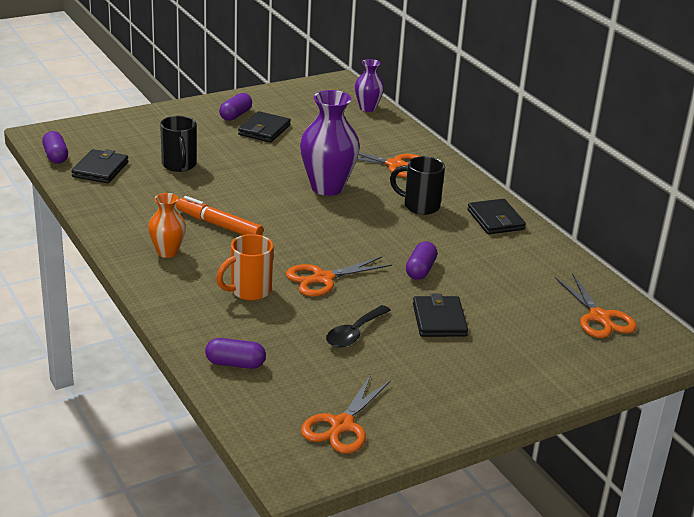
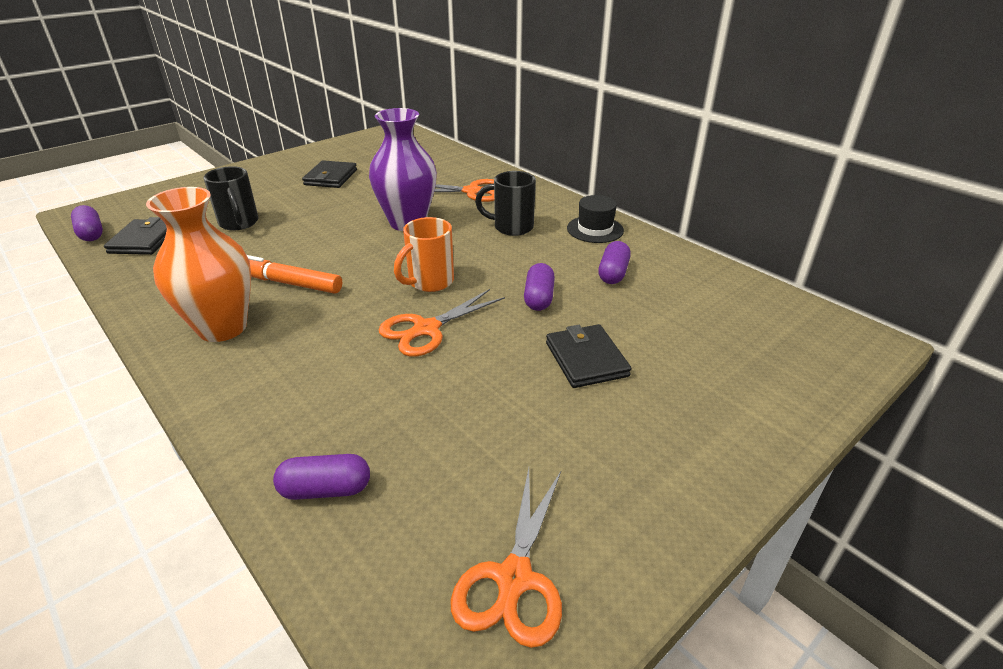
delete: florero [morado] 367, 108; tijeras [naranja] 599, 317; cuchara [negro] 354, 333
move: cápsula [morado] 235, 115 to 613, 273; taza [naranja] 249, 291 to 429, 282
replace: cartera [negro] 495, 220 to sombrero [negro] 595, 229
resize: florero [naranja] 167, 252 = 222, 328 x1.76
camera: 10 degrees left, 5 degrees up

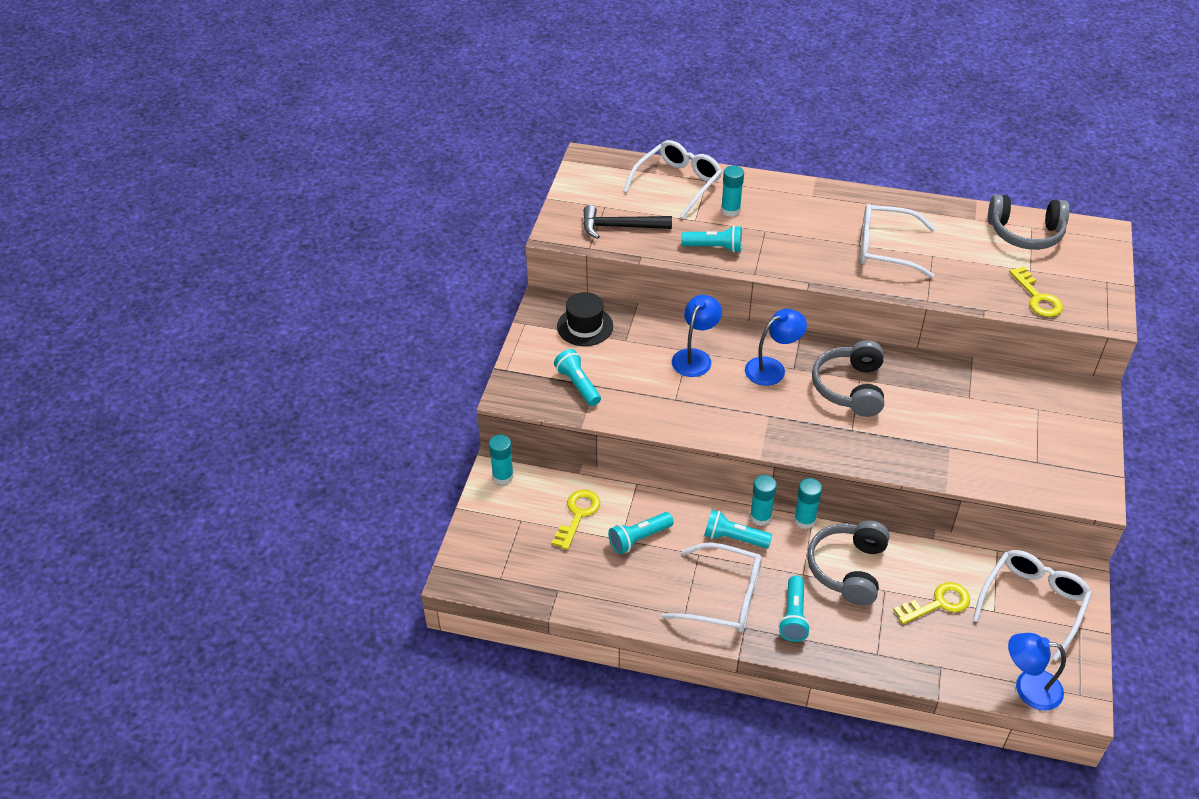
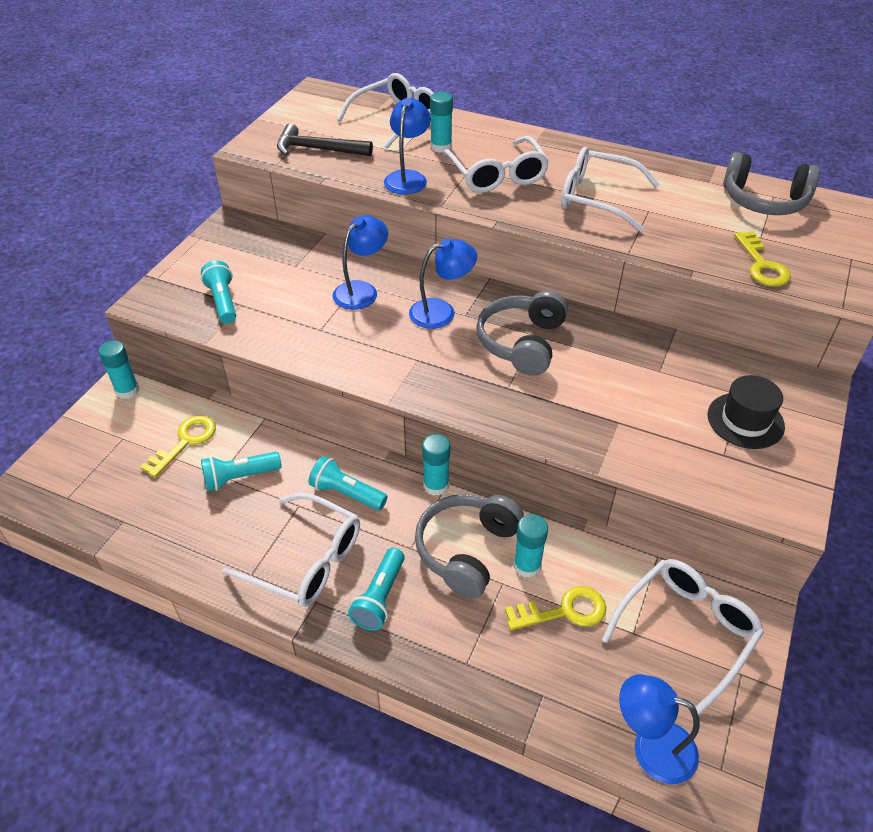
insert: gafas [blanco] 497, 175
move: sombrero [negro] 585, 326 to 745, 420; barra de pegamento [turquesa] 760, 517 to 527, 565
replace: lámpara de mano [turquesa] 714, 247 to lámpara [azul] 408, 177
camera: 10 degrees right, 0 degrees up

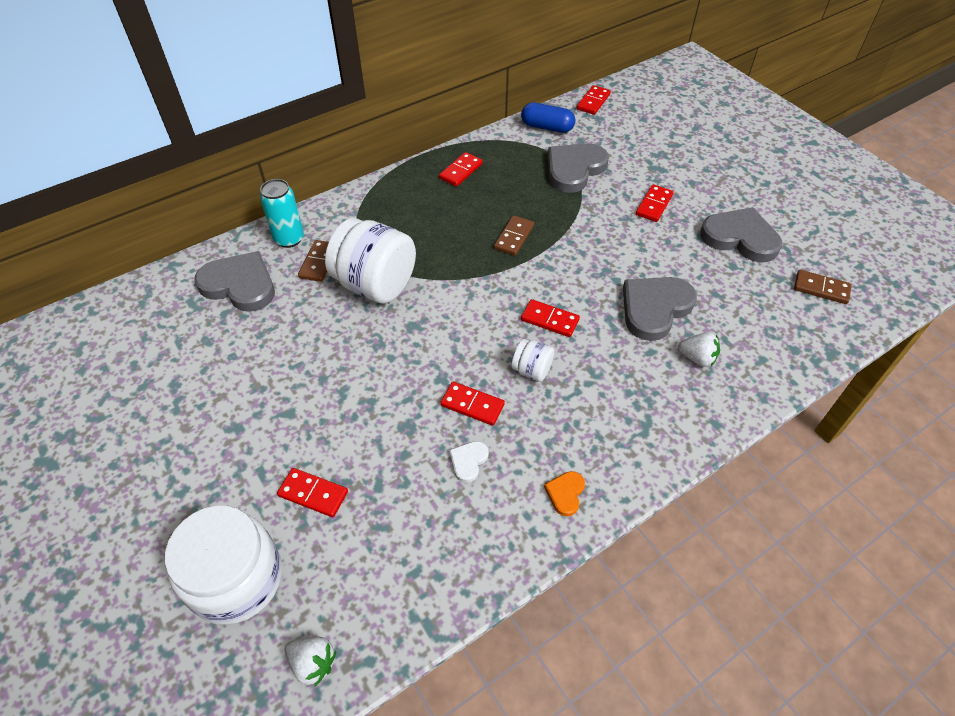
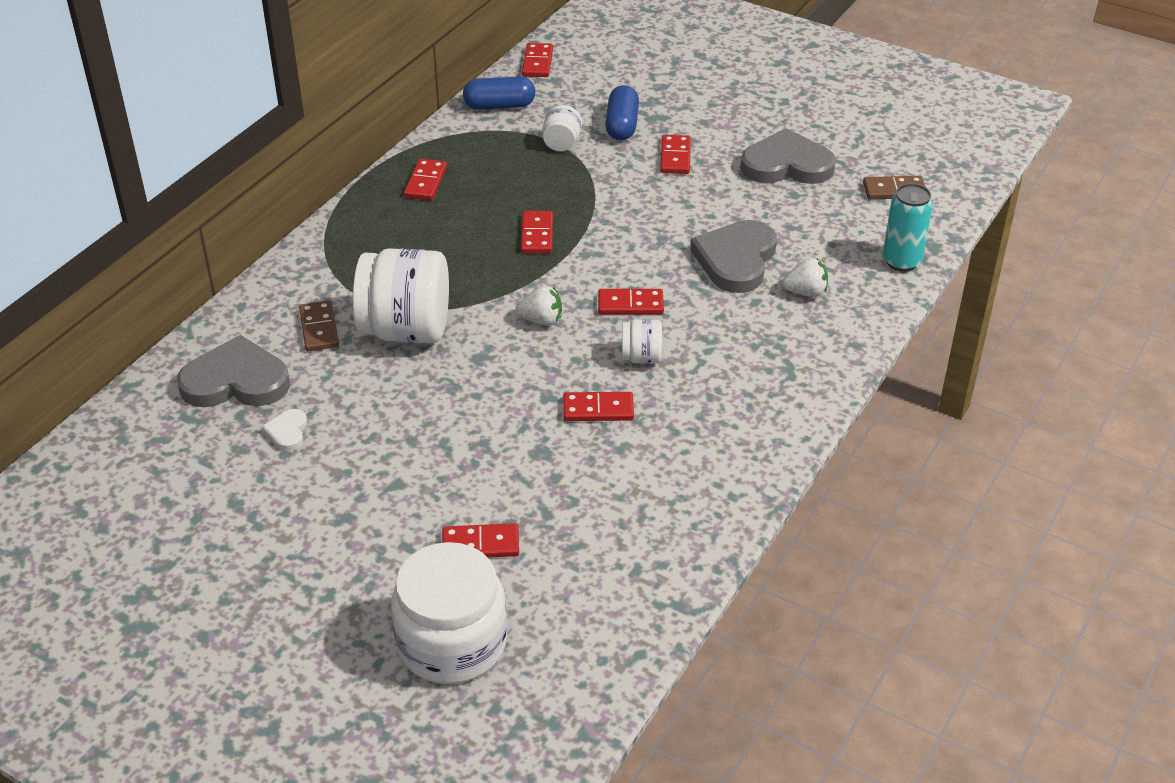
delete: corazón [naranja] 565, 493
insert: cápsula [azul] 622, 125
move: lata [turquesa] 289, 239 to 901, 261; corazón [blanco] 468, 461 to 287, 432; fresa [blanco] 313, 663 to 541, 320
replace: corazón [gris] 574, 169 to tarro [blanco] 562, 144
recolor: ficha de dominó [marrón] 514, 237 to ficha de dominó [rojo] 537, 235
camera: 25 degrees left, 10 degrees down

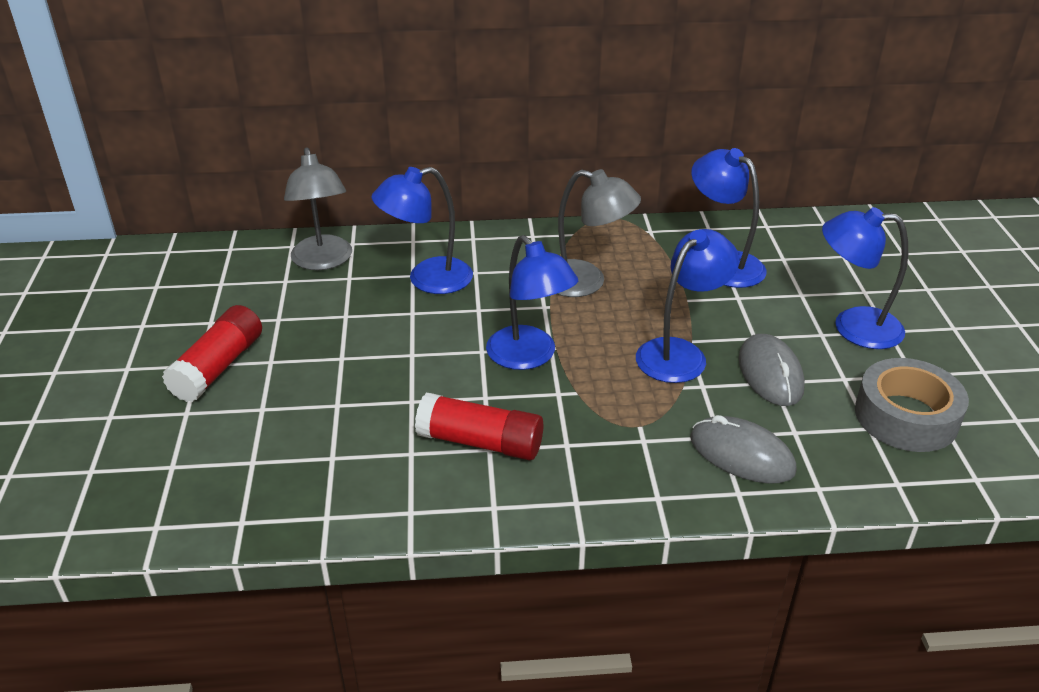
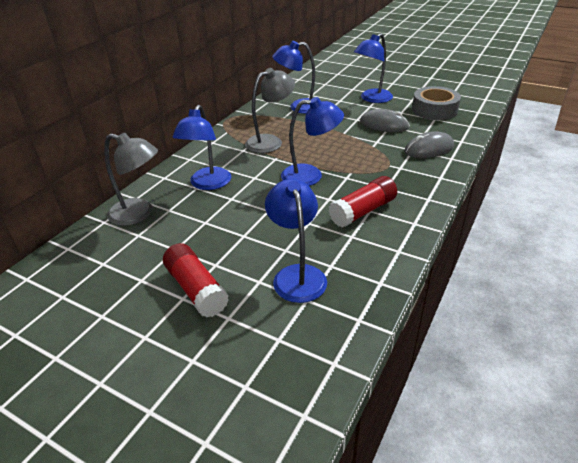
move: lámpara [azul] 680, 353 to 297, 275
camera: 55 degrees left, 0 degrees up

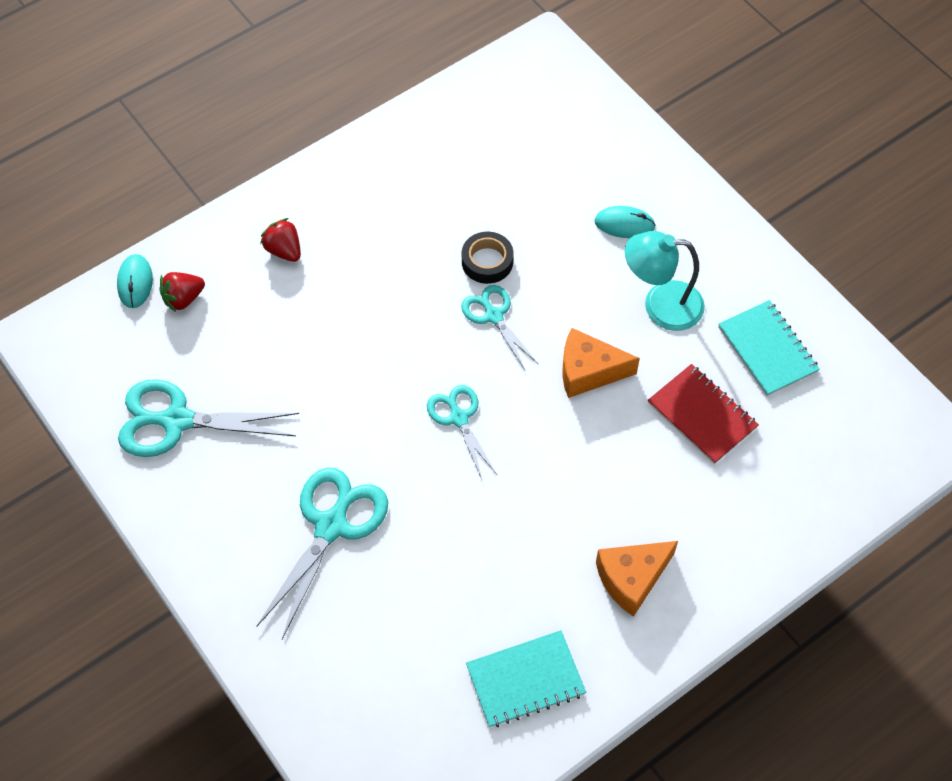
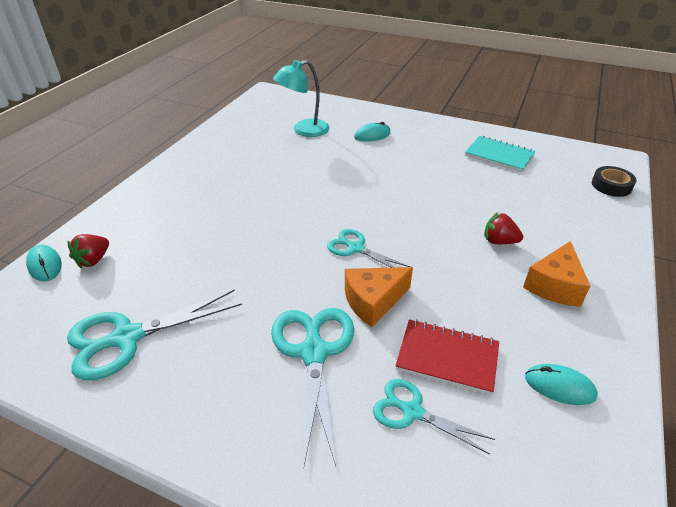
move: fresa [rojo] 284, 250 to 499, 241; lámpara [turquesa] 660, 305 to 304, 130; cinta adhesiva [negro] 487, 261 to 611, 185; tijeras [turquesa] 494, 316 to 412, 411; queso [naranja] 588, 371 to 373, 301; cuaderno [rojo] 702, 415 to 447, 358
replace: cuaderno [turquesa] 525, 680 to ratón [turquesa] 559, 386
camera: 30 degrees left, 20 degrees down

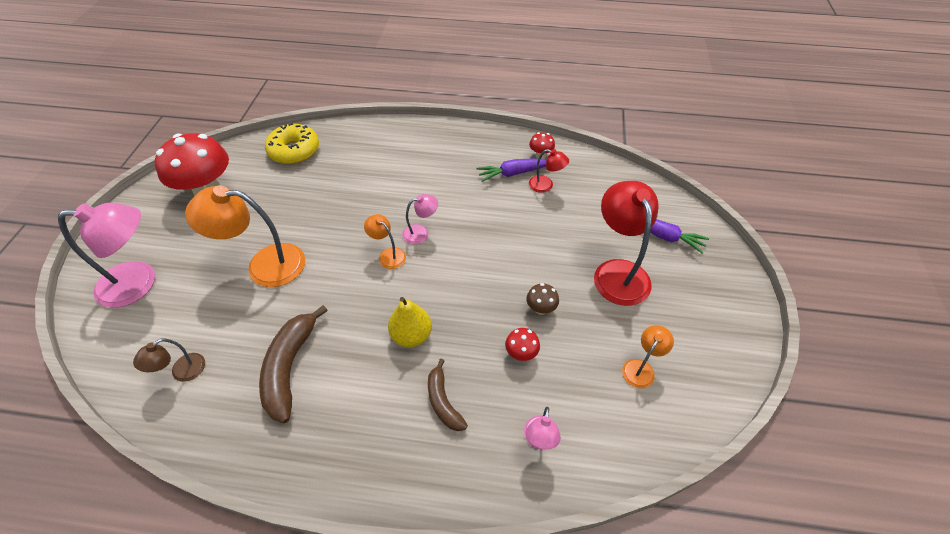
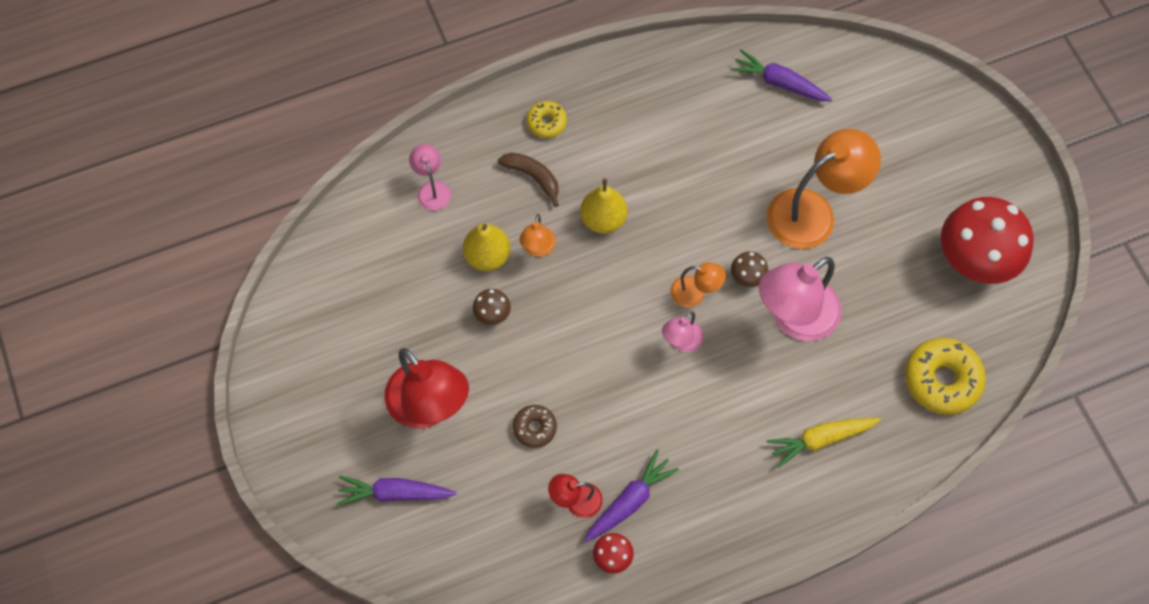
delete: plátano [marrón] 290, 367
insert: rosquilla [amarillo] 546, 122; seta [marrón] 747, 278; rosquilla [marrón] 534, 428; zanahoria [amarillo] 820, 439
move: lámpara [rosa] 139, 283 to 794, 318; lámpara [naranja] 641, 368 to 538, 248
replace: seta [rojo] 521, 354 to pera [amarillo] 487, 256; lámpara [marrón] 182, 372 to zanahoria [morado] 779, 83
camera: 150 degrees right, 15 degrees up

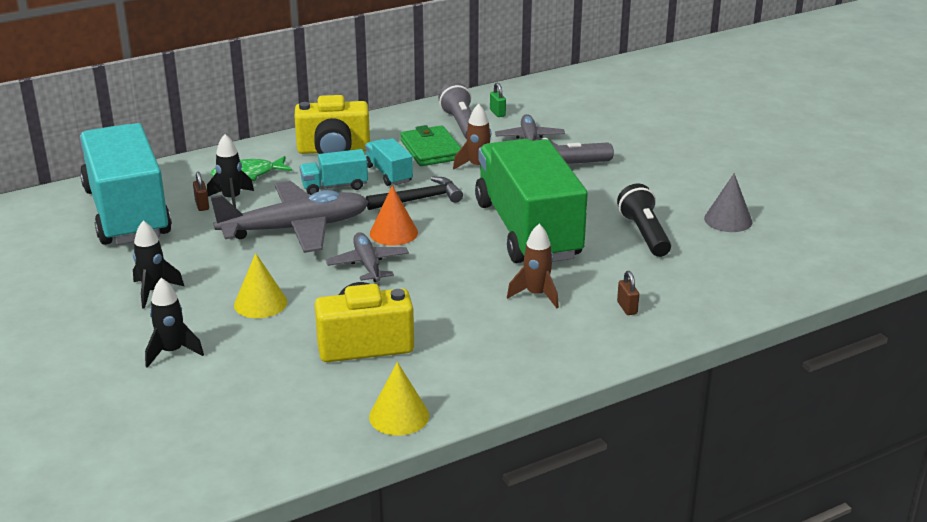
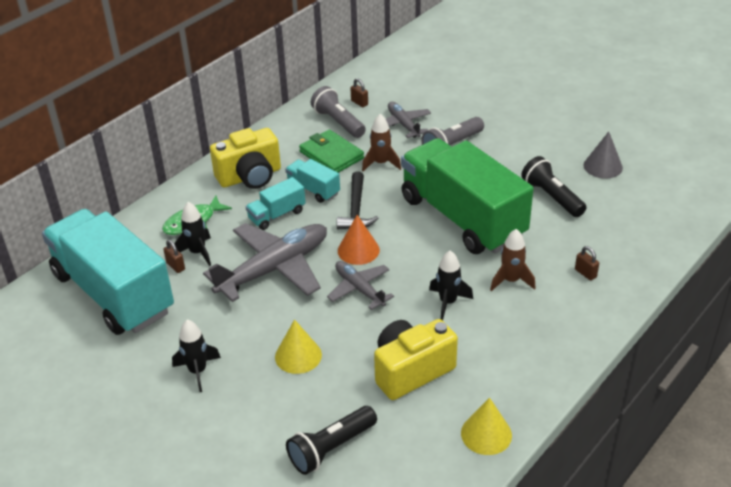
insert: lámpara de mano [negro] 331, 448
move: cohete [negro] 172, 352 to 448, 302
recolor: candado [verde] 497, 113 to candado [marrón] 359, 103
rotate: martillo [negro] 419, 199 = 356, 209 135 degrees clockwise
camera: 20 degrees left, 10 degrees up

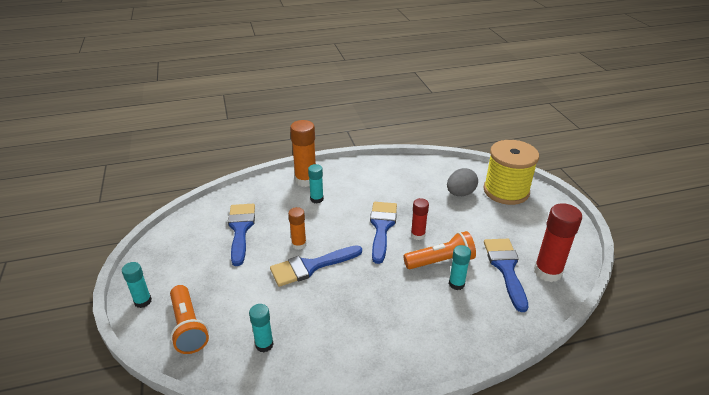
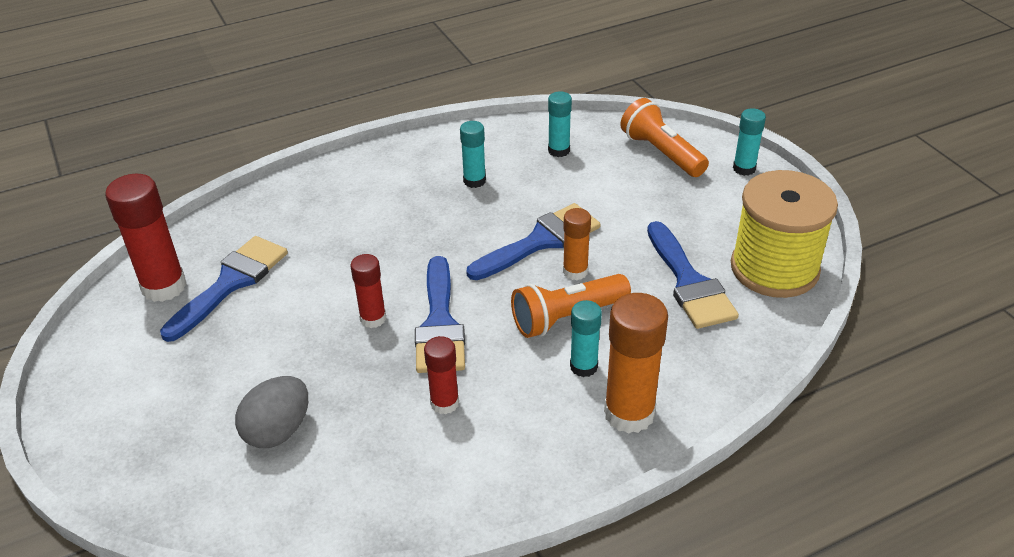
insert: barra de pegamento [rojo] 444, 403
move: carrete [amarillo] 506, 191 to 774, 268; lámpara de mano [naranja] 441, 261 to 567, 317; barra de pegamento [turquesa] 456, 284 to 474, 181
rotate: pincel [azul] 505, 268 = 231, 283 135 degrees counterclockwise
camera: 170 degrees right, 5 degrees up

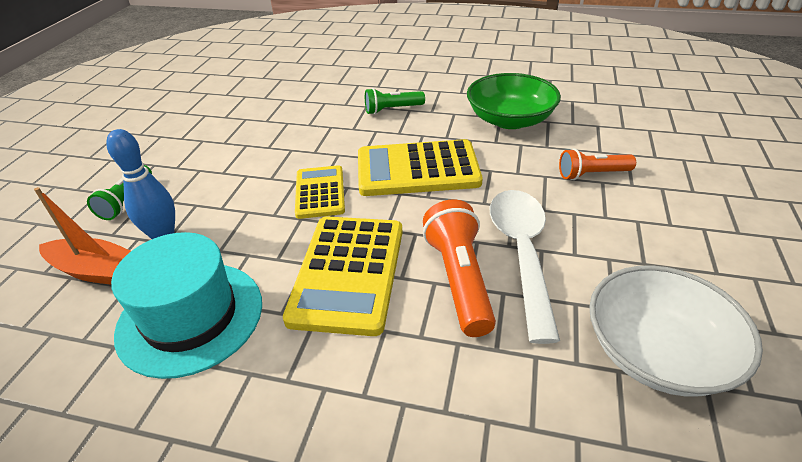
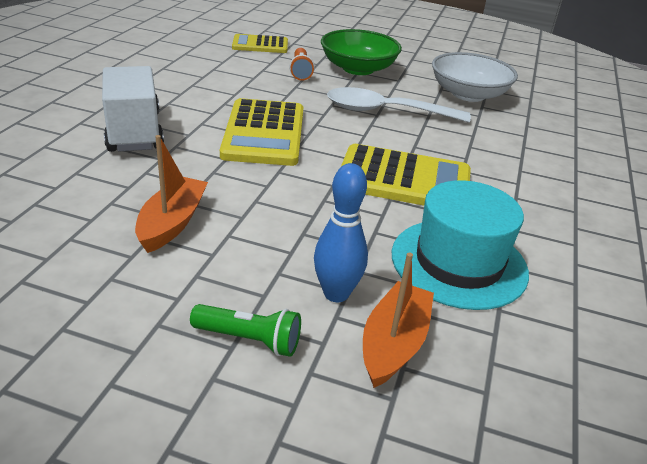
delete: lámpara de mano [naranja] 459, 279
insert: barco [naranja] 172, 223
move: cuenco [verde] 510, 120 to 358, 69; calculadora [amarillo] 320, 192 to 260, 45
replace: lámpara de mano [verde] 392, 110 to camión [blanco] 134, 132
camera: 90 degrees left, 5 degrees down

